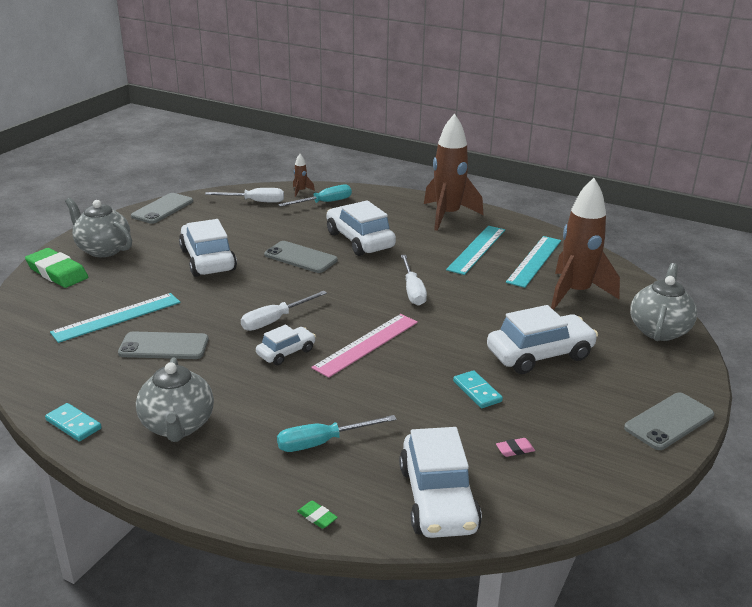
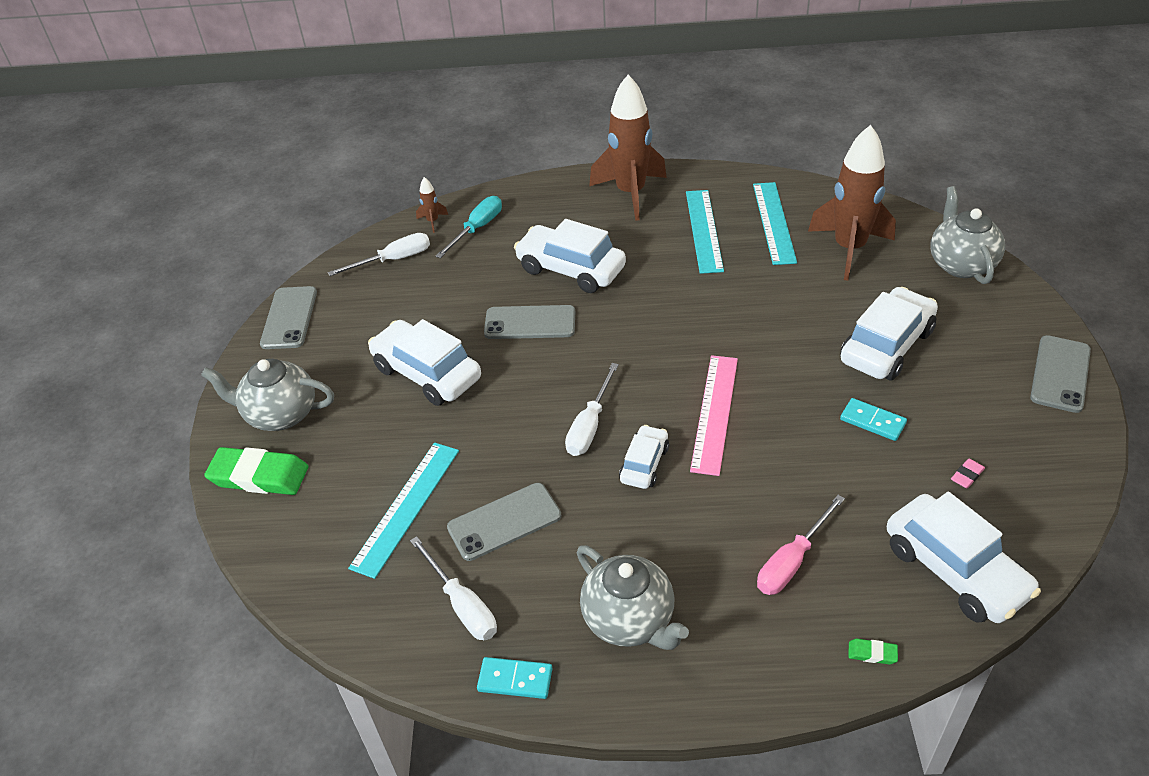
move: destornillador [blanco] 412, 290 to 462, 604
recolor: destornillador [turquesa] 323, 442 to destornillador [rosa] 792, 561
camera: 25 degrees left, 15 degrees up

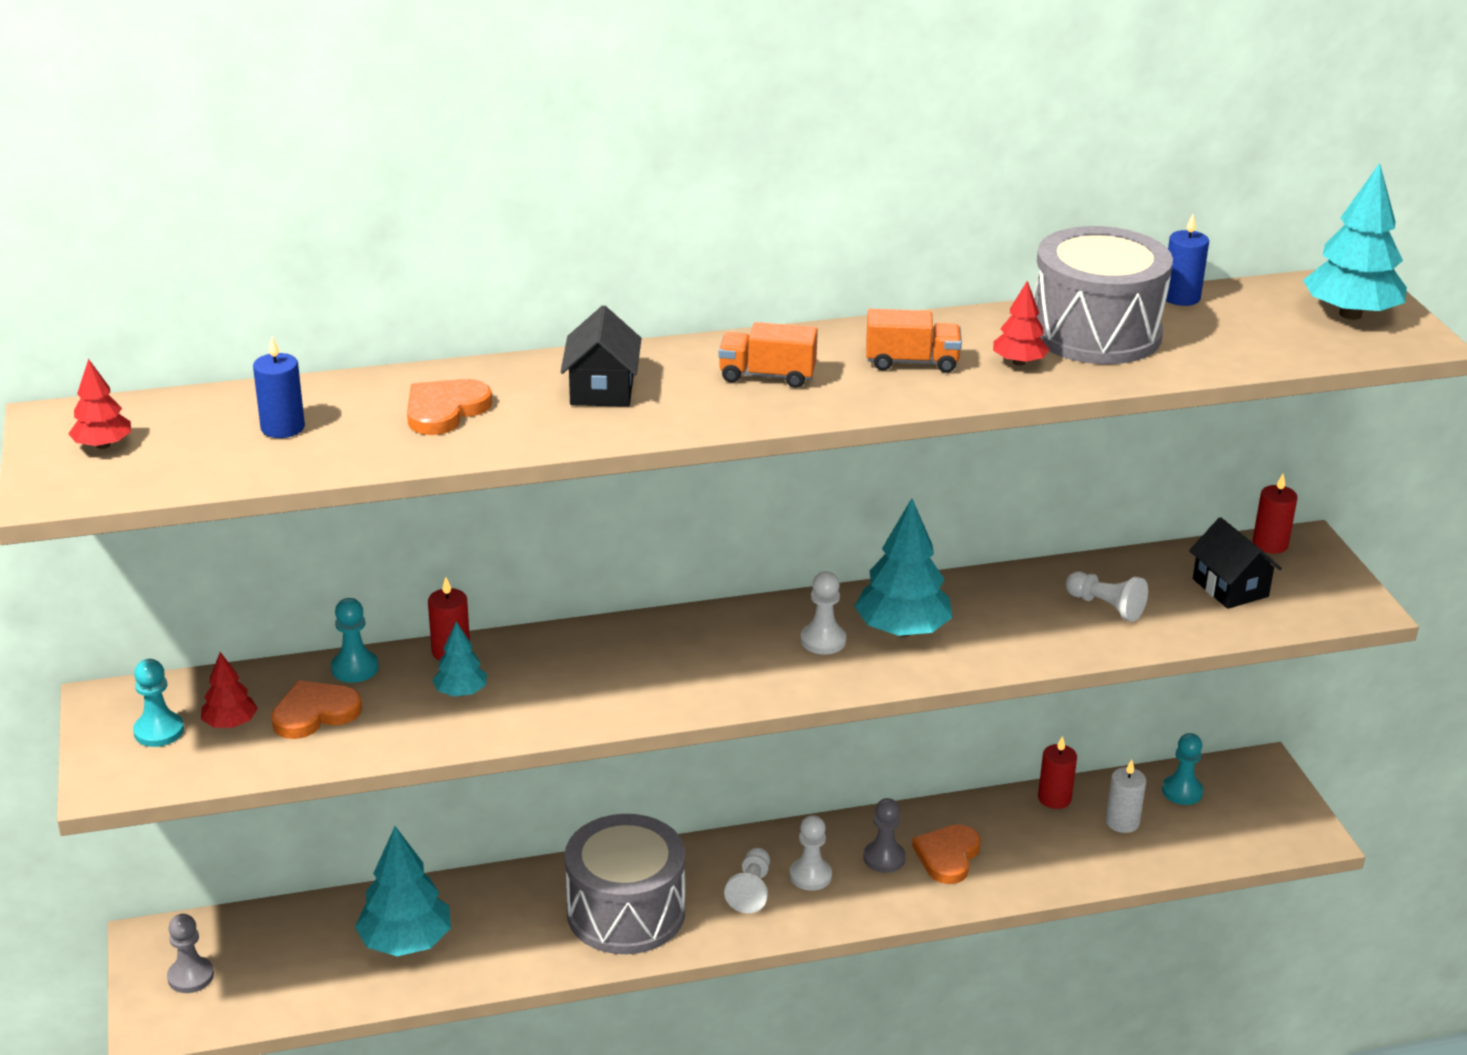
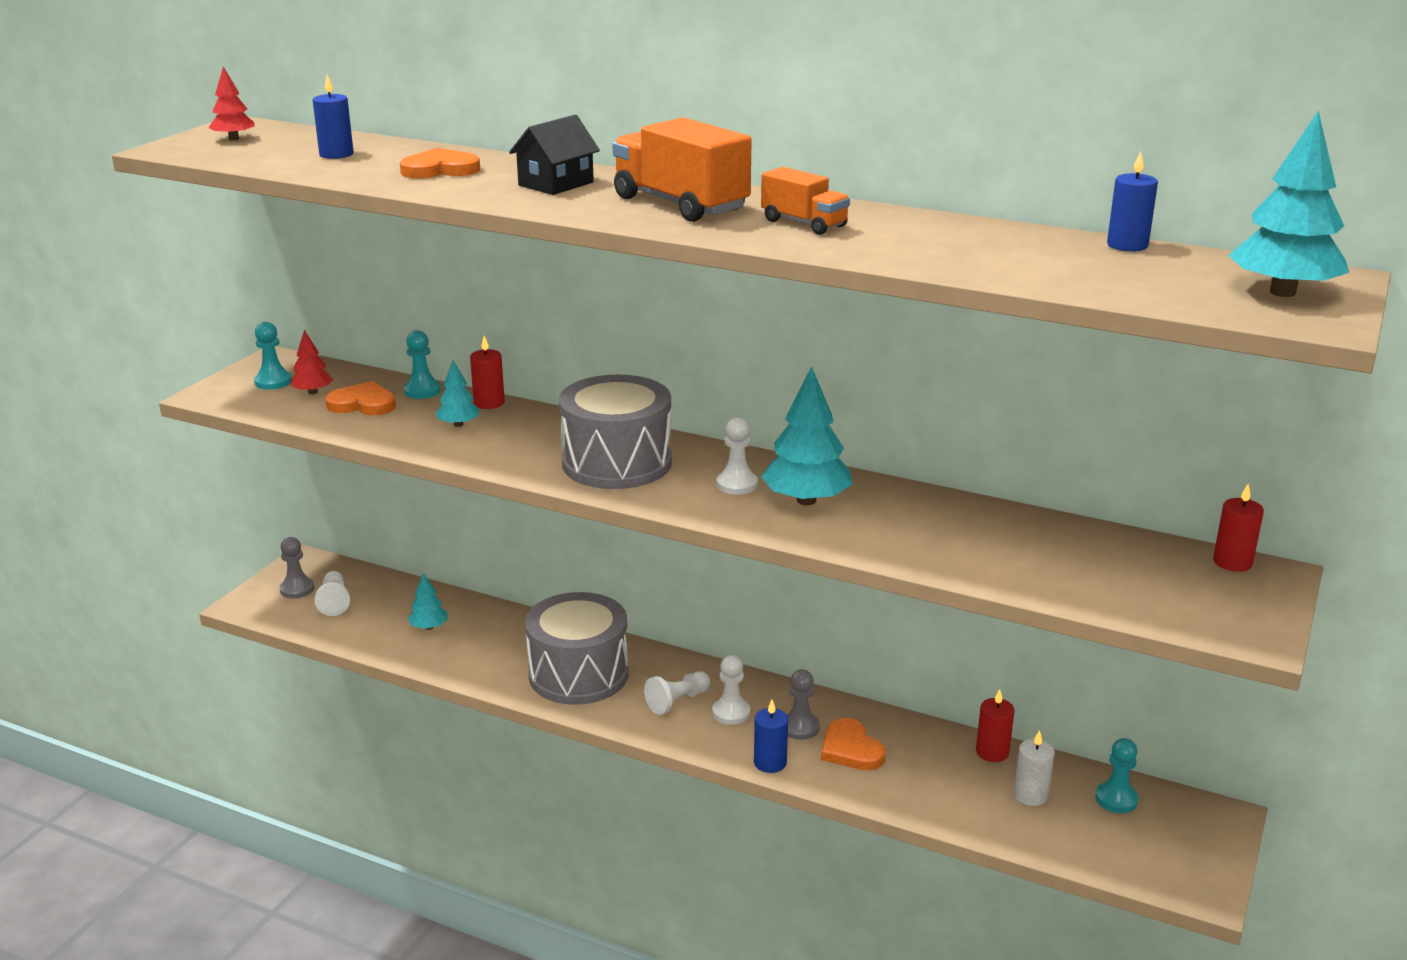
delete: árbol [rojo] 1019, 362; casa [negro] 1230, 588
insert: vela [azul] 770, 763
move: tambor [gris] 1095, 333 to 617, 463; peón [blanco] 1106, 607 to 334, 602
rotate: corazón [naranja] 947, 856 = 851, 749 90 degrees counterclockwise
resize: camión [naranja] 767, 376 = 680, 204 x1.74; árbol [turquesa] 405, 942 = 428, 627 x0.53
camera: 40 degrees right, 5 degrees down

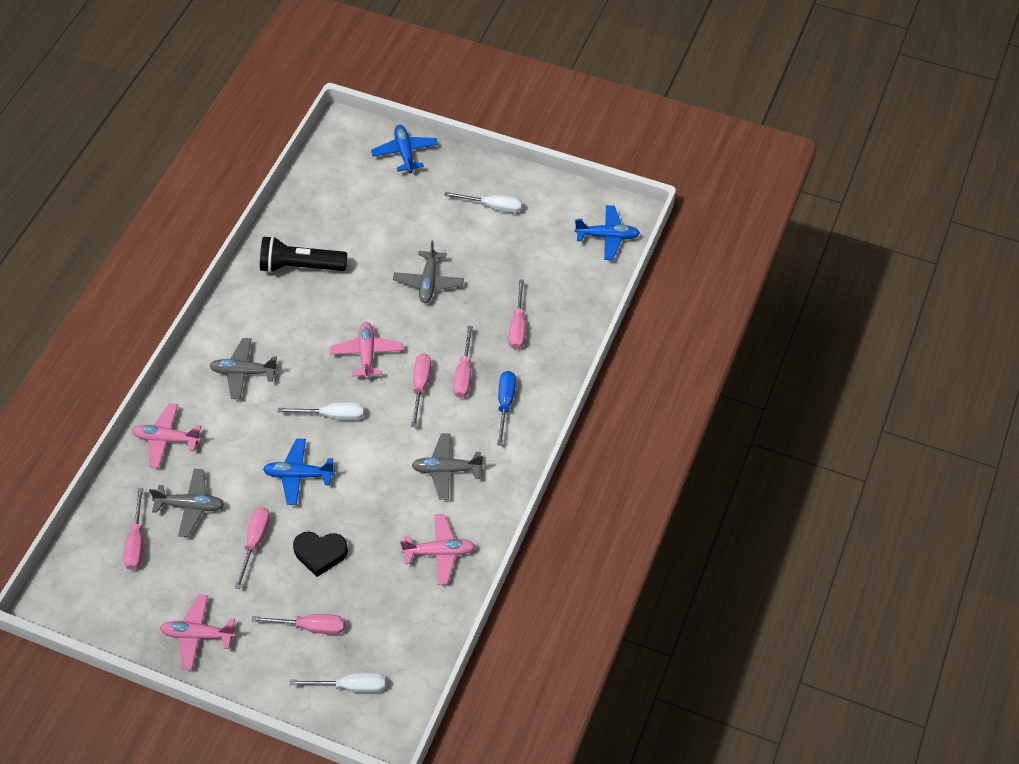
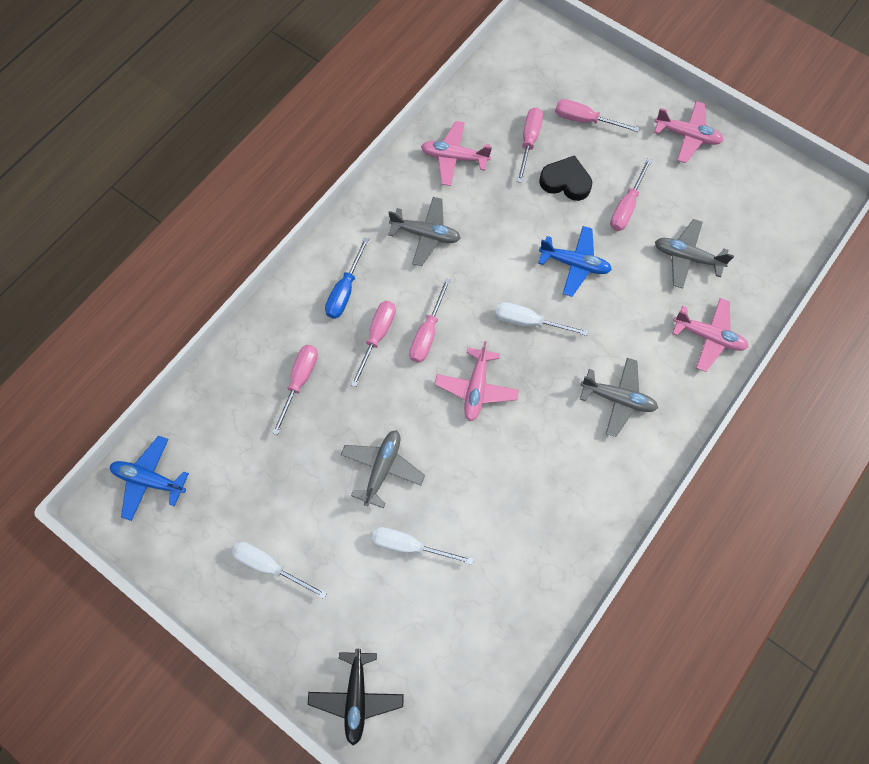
delete: lámpara de mano [negro] 300, 266
move: destornillador [rosa] 136, 542 to 529, 142; destornillador [blanco] 350, 686 to 410, 545
recolor: avión [azul] 405, 153 to avión [negro] 356, 697
camera: 165 degrees left, 15 degrees up

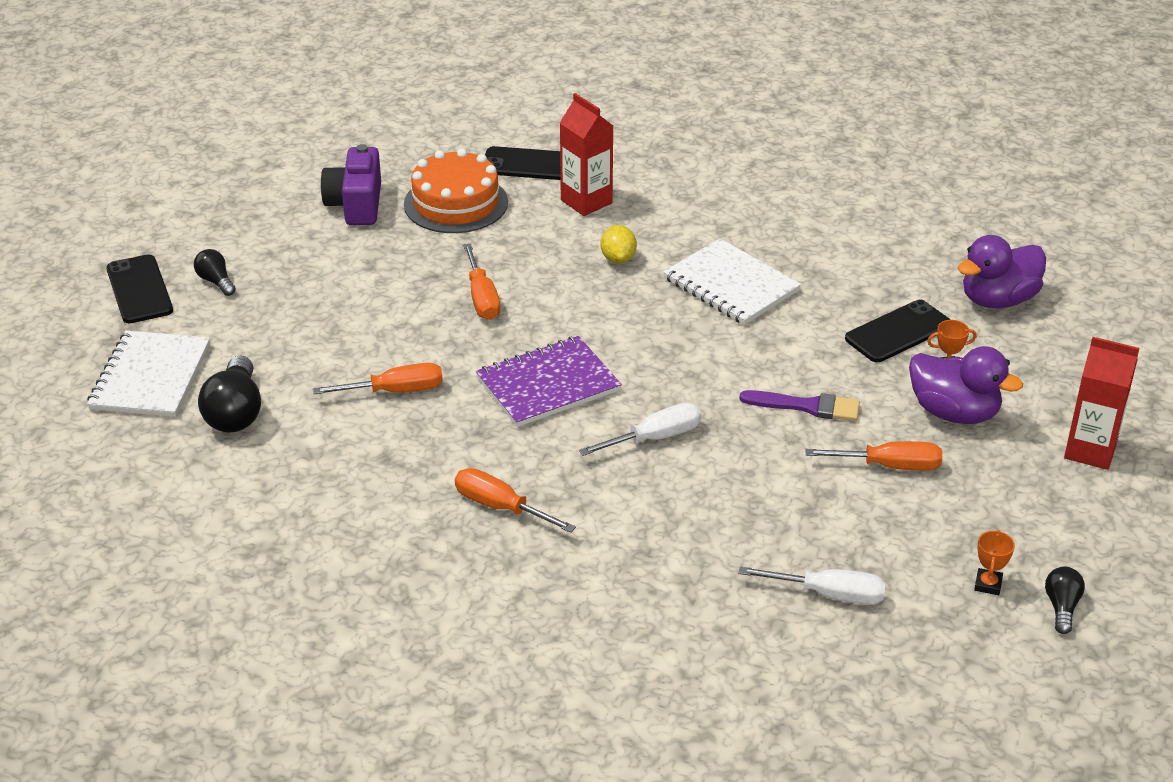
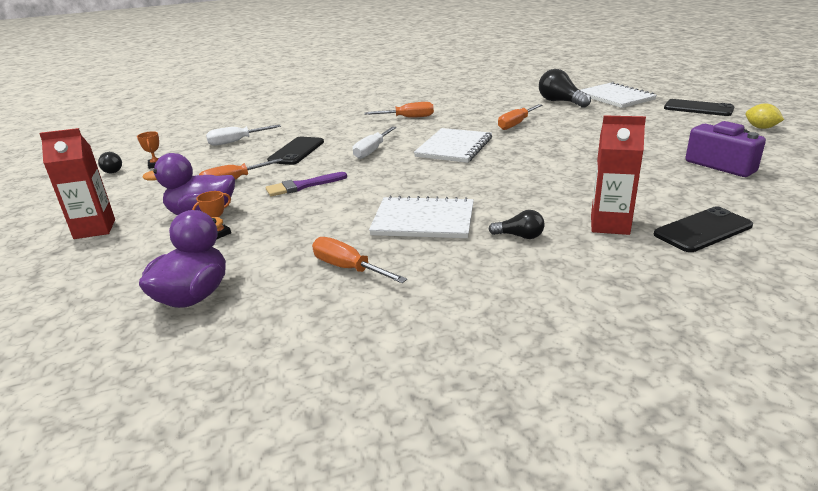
delete: tarta [naranja] 456, 203
move: limón [amarillo] 618, 259 to 761, 128; destornillador [naranja] 482, 298 to 348, 268; bombilla [negro] 216, 281 to 519, 236; móvil [negro] 898, 332 to 296, 151
recolor: cuaderno [morado] 548, 384 to cuaderno [blanco] 454, 147
camera: 145 degrees right, 10 degrees down

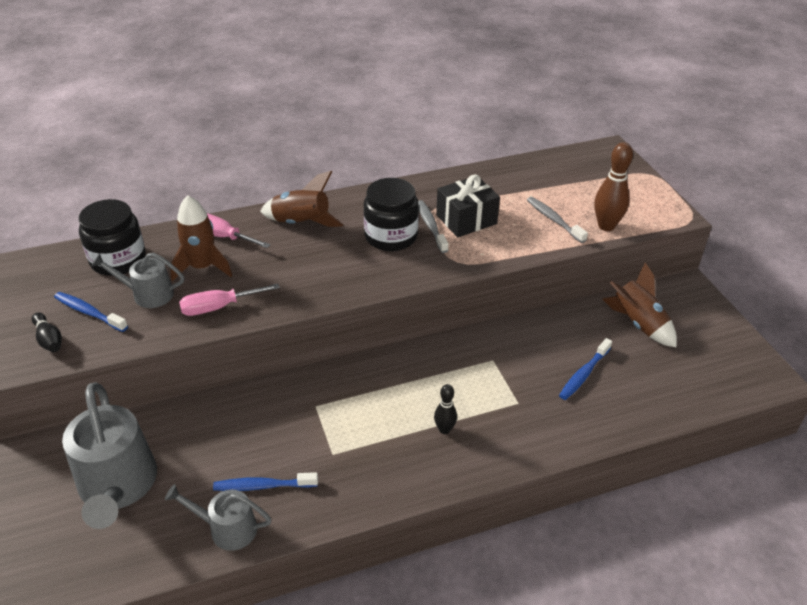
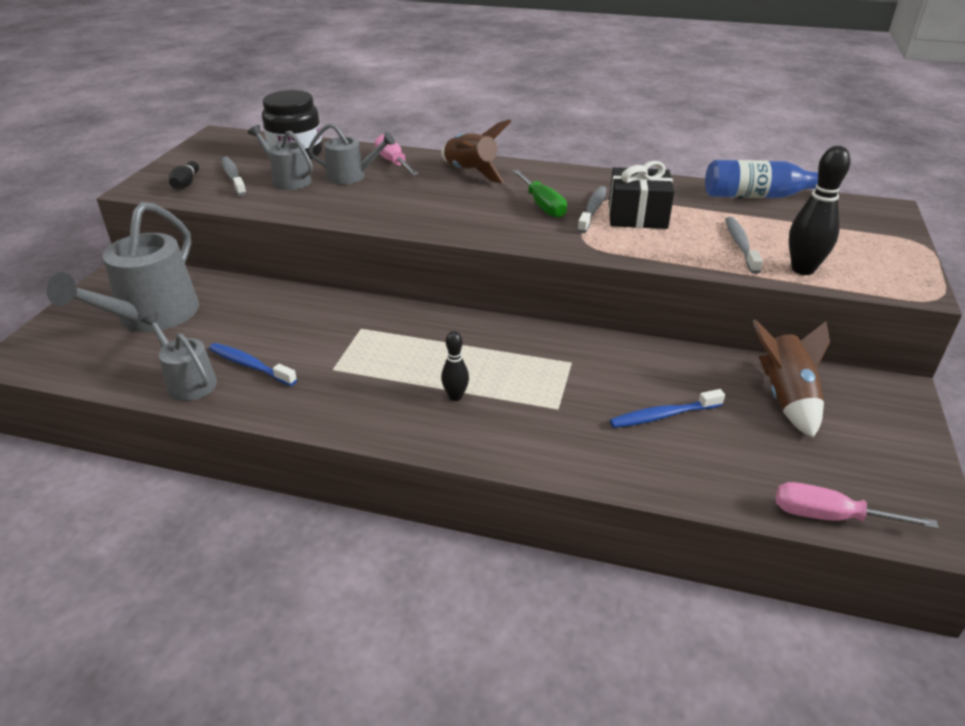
insert: botella [azul] 760, 196
move: destornillador [rosa] 218, 307 to 830, 516
replace: tarro [negro] 391, 236 to destornillador [verde] 542, 205; cohete [marrón] 202, 267 to regadera [gris] 351, 176
recolor: bolo [marrón] 606, 226 to bolo [negro] 803, 269; cepillo de dientes [azul] 89, 312 to cepillo de dientes [gris] 233, 177
camera: 35 degrees right, 5 degrees down

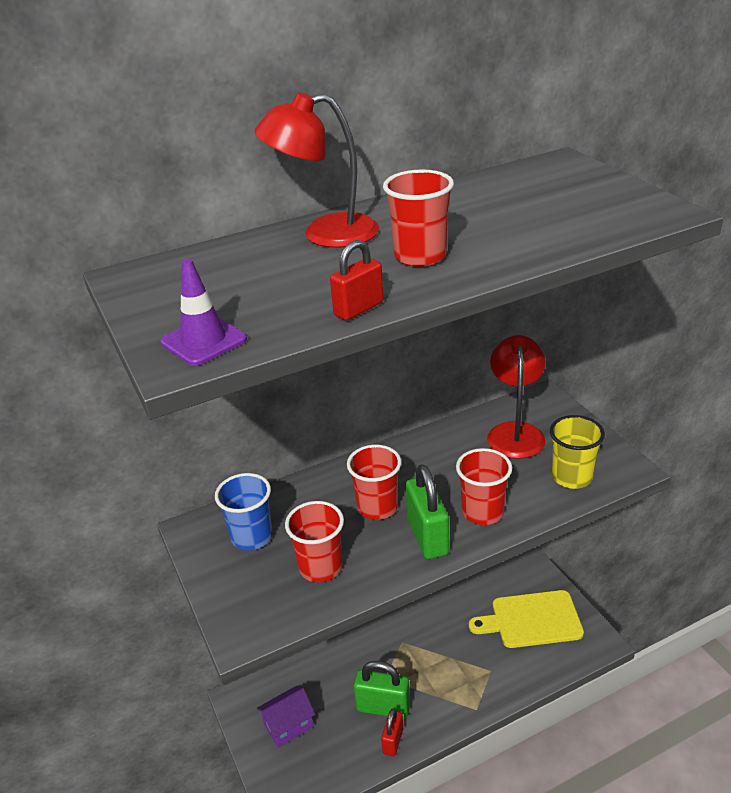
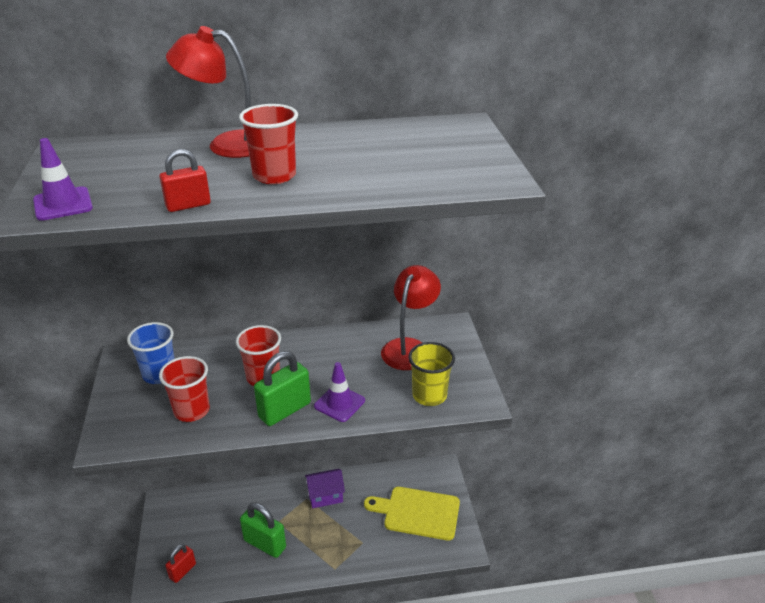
move: casa [morado] 288, 725 to 325, 496; candado [rojo] 393, 741 to 182, 571
replace: vaso [rojo] 482, 512 to cono de tráfico [morado] 339, 403
rotate: candado [verde] 427, 536 = 285, 410 45 degrees clockwise
camera: 15 degrees right, 0 degrees up

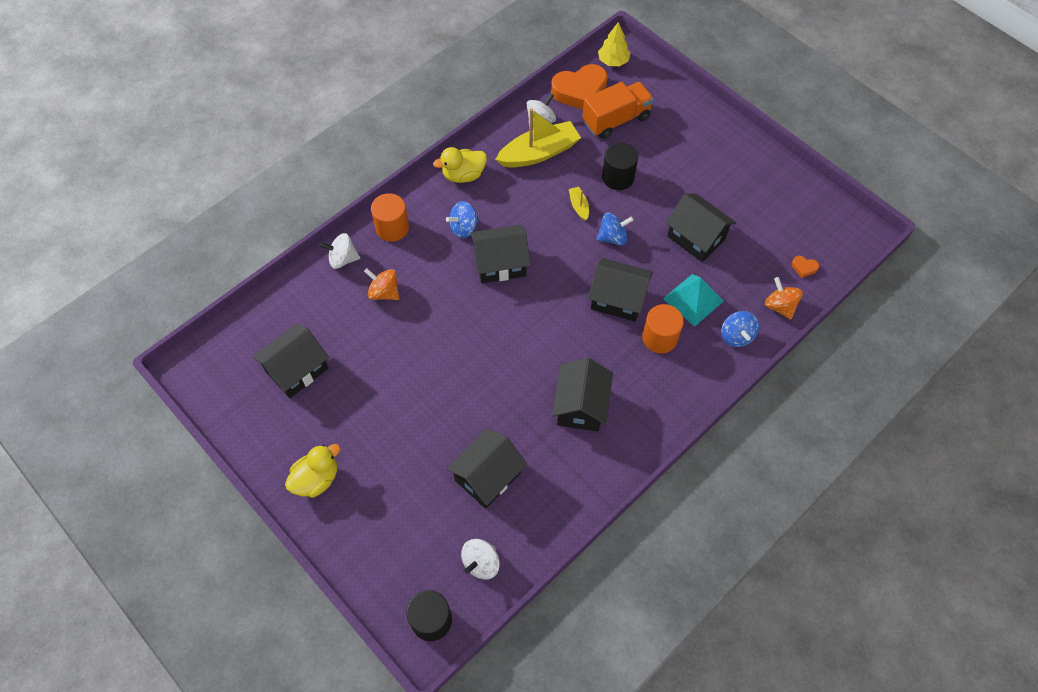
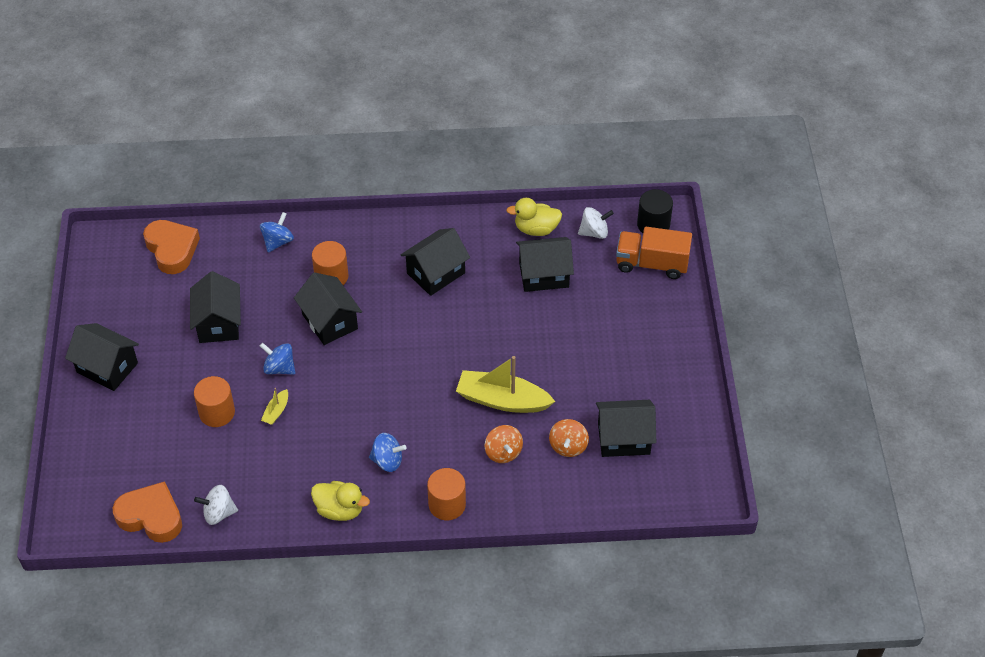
delete: árbol [amarillo] 613, 61; peonza [blanco] 343, 259; pirámide [turquesa] 693, 300
move: camión [naranja] 616, 120 to 651, 264; barco [amarillo] 539, 153 to 502, 400; casa [negro] 500, 263 to 107, 367; peonza [naranja] 779, 306 to 568, 446; pato [amarillo] 316, 479 to 536, 229
recolor: cilindro [negro] 618, 177 to cilindro [naranja] 217, 412
resize: corazón [naranja] 804, 268 = 172, 249 x2.46
camera: 140 degrees left, 10 degrees down

